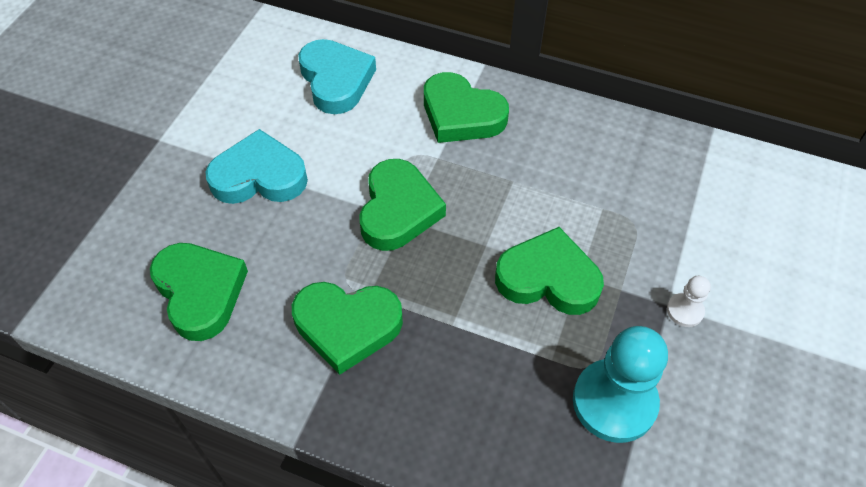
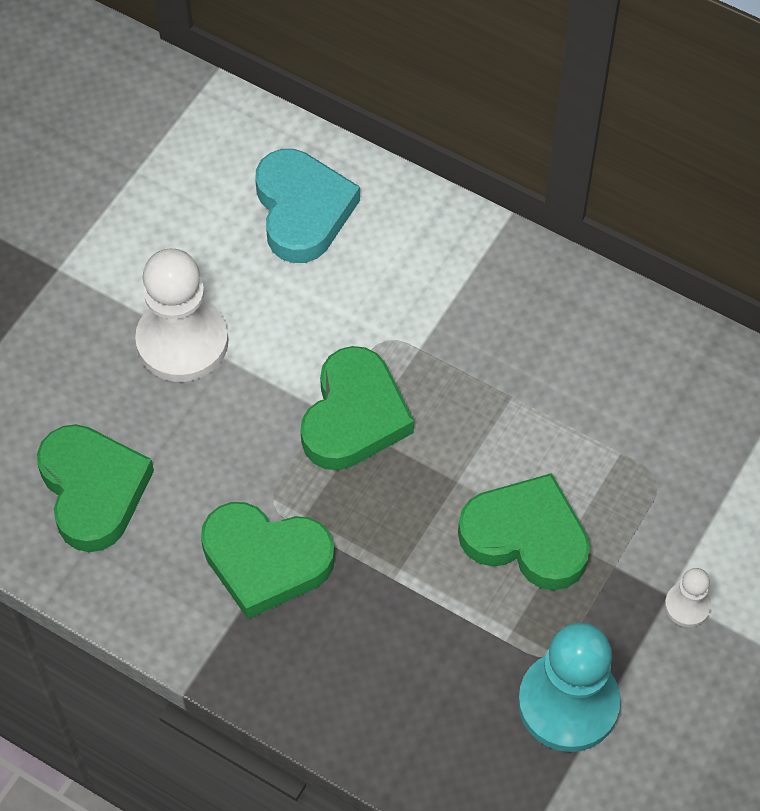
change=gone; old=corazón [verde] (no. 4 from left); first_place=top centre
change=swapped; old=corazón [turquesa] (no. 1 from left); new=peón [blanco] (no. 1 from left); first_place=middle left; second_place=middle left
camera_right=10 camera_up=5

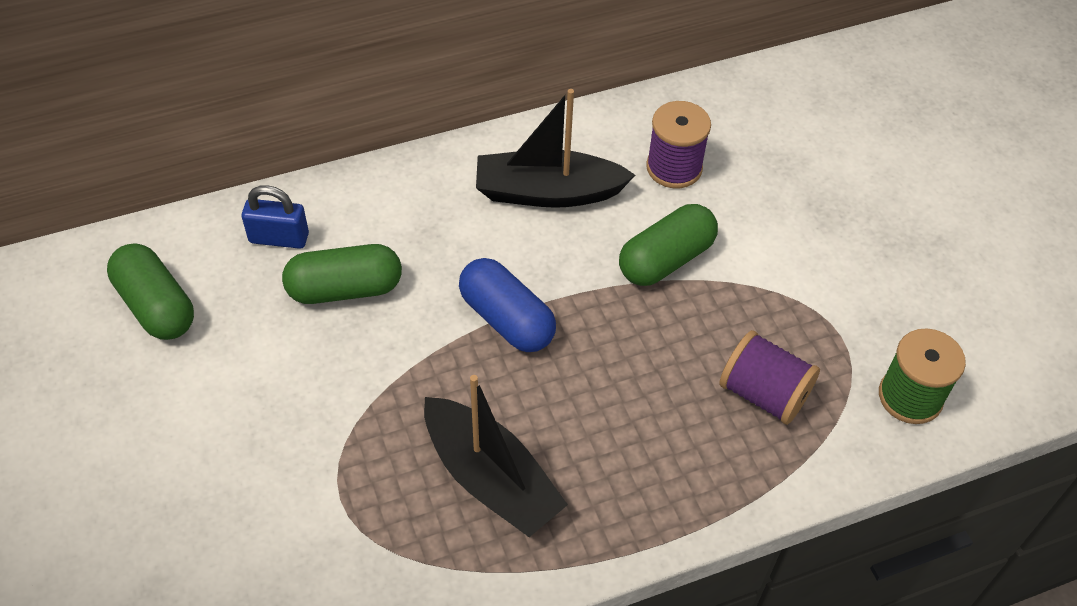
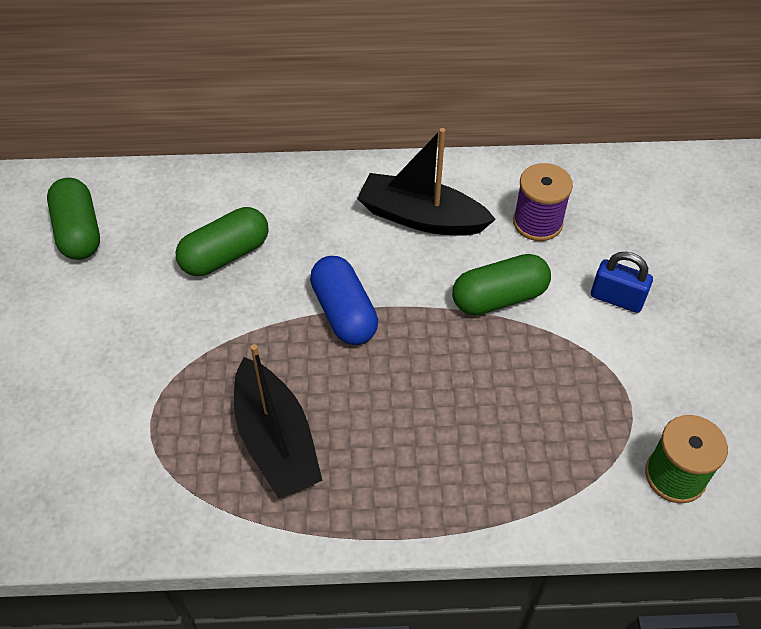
change=shifted; old=candado [azul]; first_place=middle left; second_place=middle right
change=rotated; old=cápsula [verde] (no. 2 from left); first_place=middle left; second_place=middle left; degrees=-45
change=gone; old=carrete [morado] (no. 2 from left); first_place=middle right
camera_right=20 camera_up=0

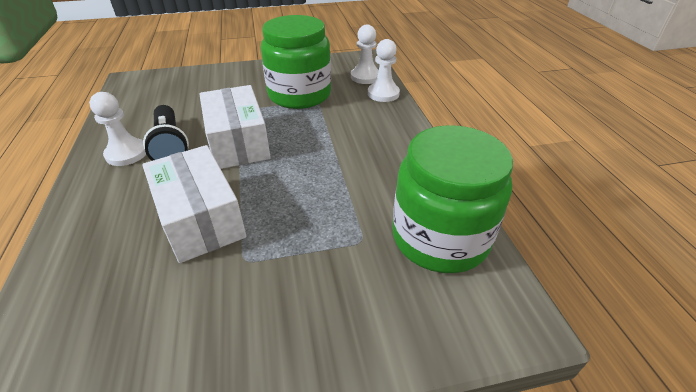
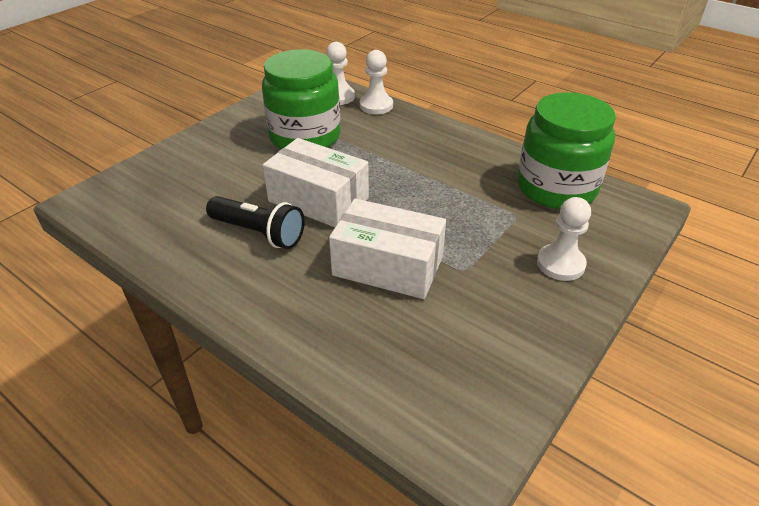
change=shifted; old=peón [blanco] (no. 1 from left in the first image); new=peón [blanco] (no. 3 from left); first_place=top left; second_place=middle right
camera_right=-40 camera_up=0

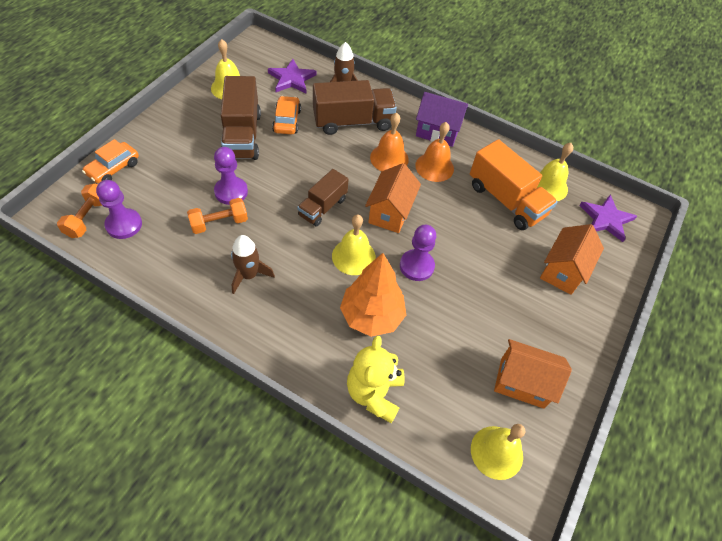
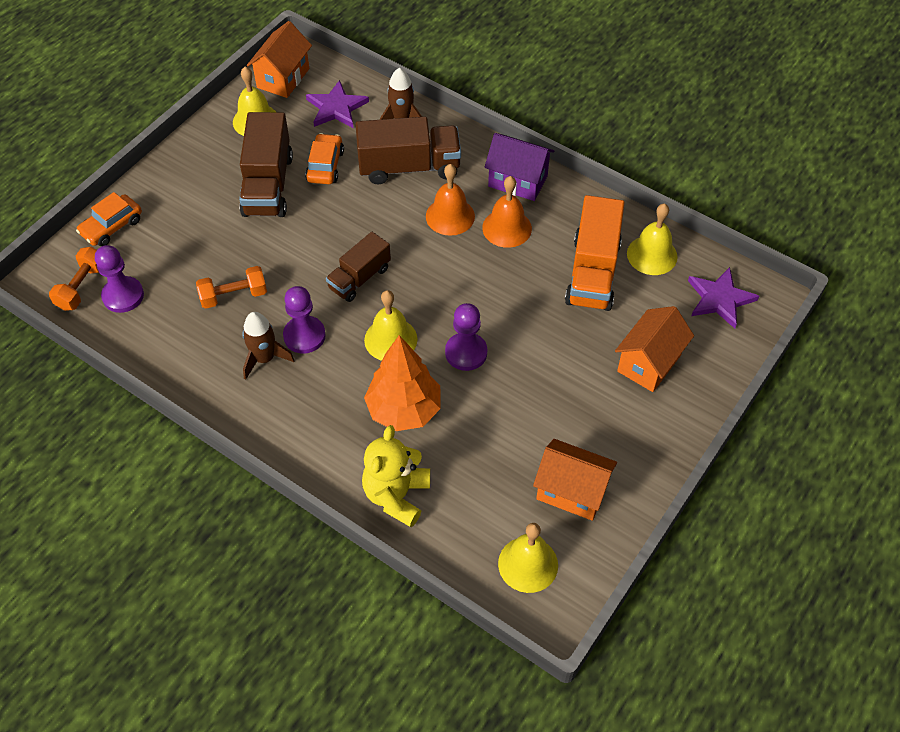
change=rotated; old=camión [naranja]; first_place=middle right; second_place=centre; degrees=45
change=shifted; old=peón [morado] (no. 2 from left); first_place=top left; second_place=centre
change=shifted; old=casa [naranja] (no. 1 from left); first_place=centre; second_place=top left
camera_right=10 camera_up=0

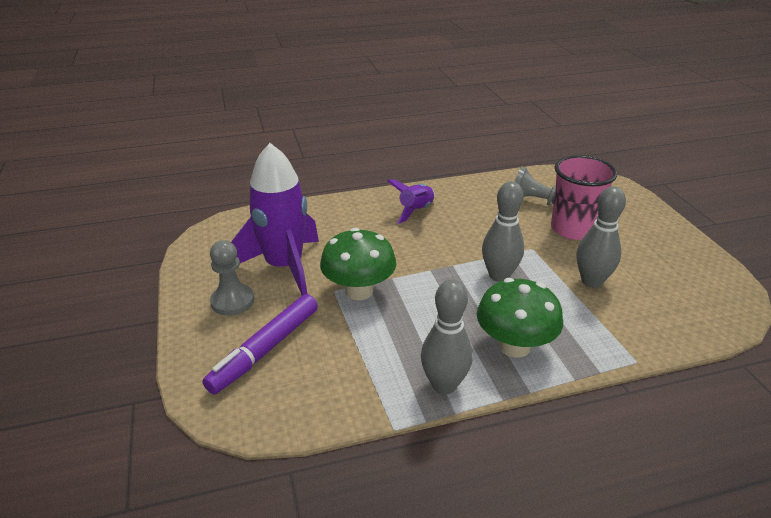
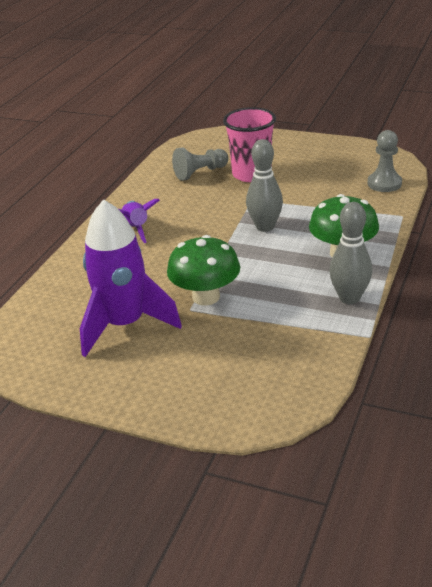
change=gone; old=bolo [gris] (no. 3 from left); first_place=middle right
change=shifted; old=peón [gris] (no. 1 from left in the first image); new=peón [gris] (no. 2 from left); first_place=middle left; second_place=top right
change=gone; old=rotulador [morado]; first_place=centre
camera_right=-50 camera_up=0

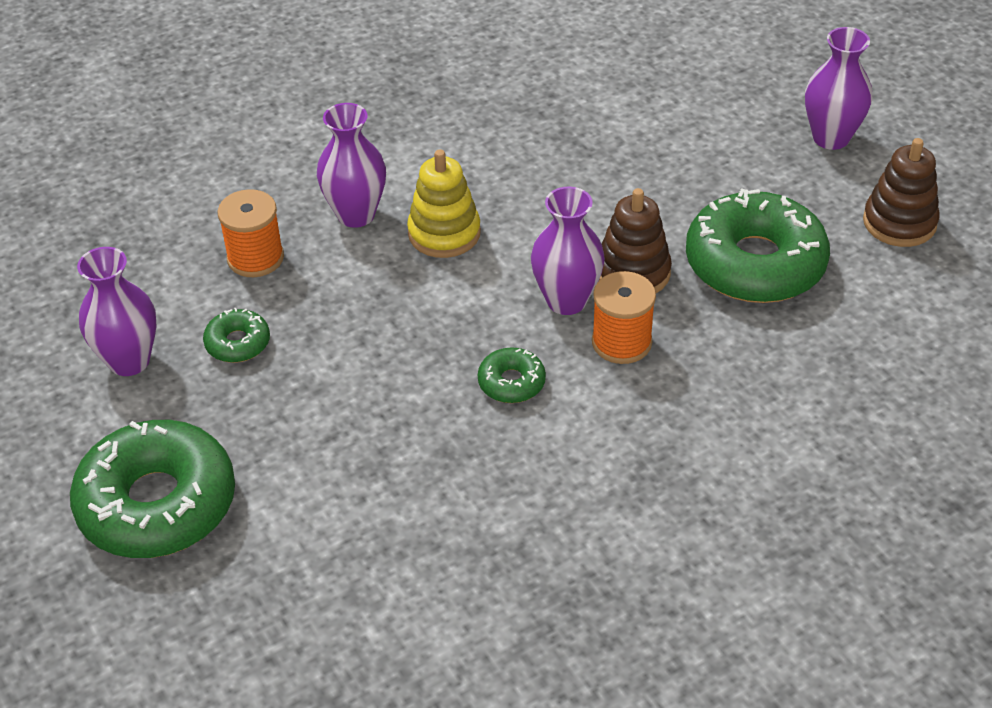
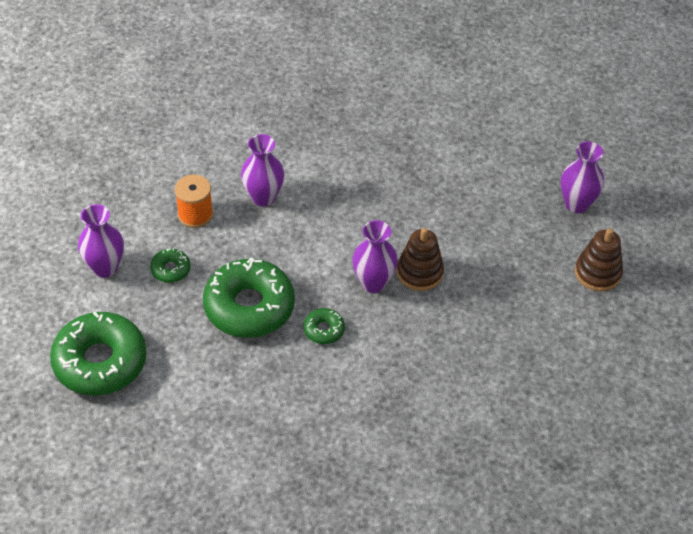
change=gone; old=juguete apilable [amarillo]; first_place=top centre
change=shifted; old=rosquilla [verde] (no. 4 from left in the first image); new=rosquilla [verde] (no. 3 from left); first_place=middle right; second_place=centre
change=gone; old=carrete [naranja] (no. 2 from left); first_place=centre
camera_right=10 camera_up=5

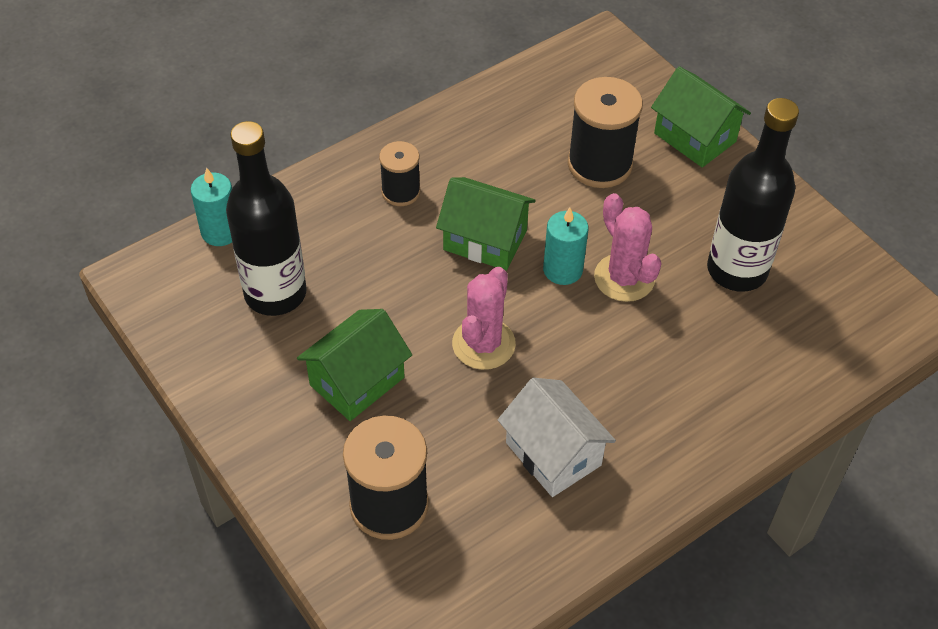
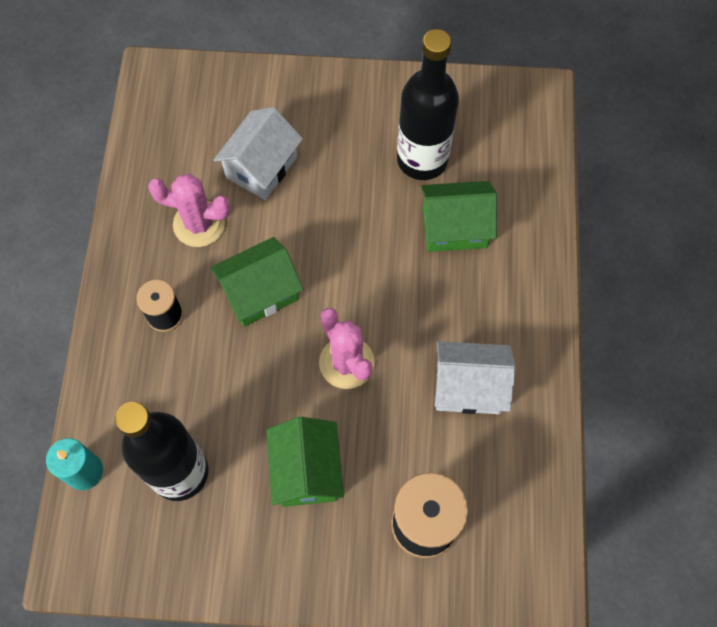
change=shifted; old=casa [verde] (no. 3 from left); first_place=top right; second_place=centre
change=swapped; old=carrete [negro] (no. 3 from left); new=casa [blanco] (no. 1 from left); first_place=top centre; second_place=top centre
change=shifted; old=cactus [rosa] (no. 2 from left in the first image); new=cactus [rosa] (no. 1 from left); first_place=middle right; second_place=middle left
change=gone; old=vela [turquesa] (no. 2 from left); first_place=centre
camera_right=-50 camera_up=15

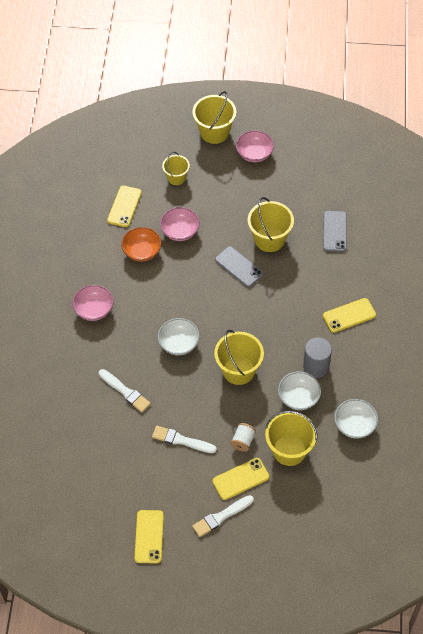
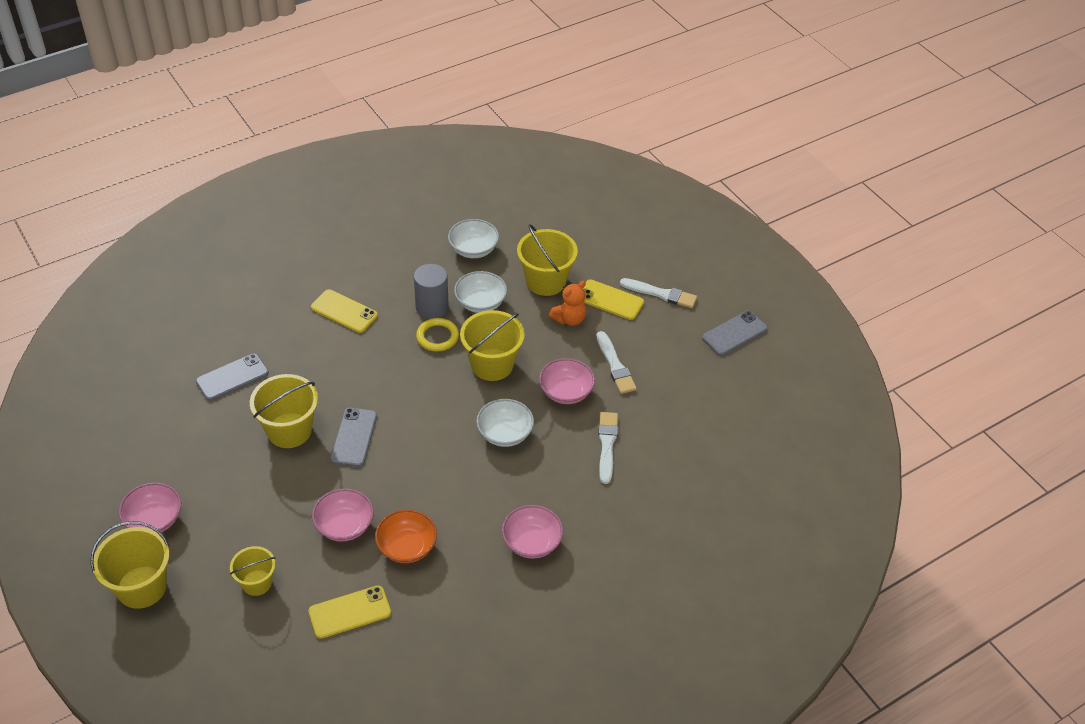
change=swapped; old=carrete [blanco]; new=osito [naranja]; first_place=bottom centre; second_place=centre
change=repainted; old=móvil [amarillo] (no. 2 from left); new=móvil [gris] (no. 3 from left); first_place=bottom centre; second_place=middle right
change=new; new=anillo [amarillo]; second_place=centre
change=new; new=cuenco [rosa] (no. 4 from left); second_place=centre
camera_right=-130 camera_up=-10

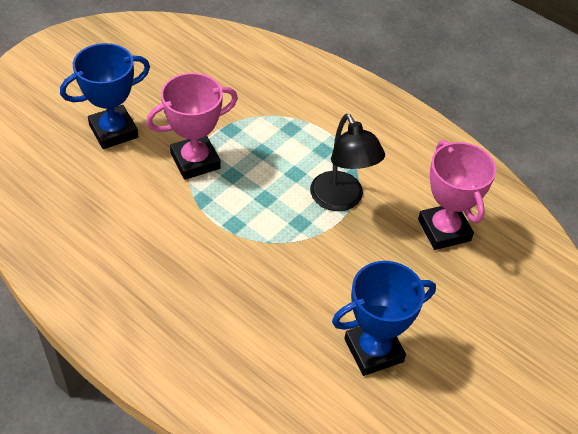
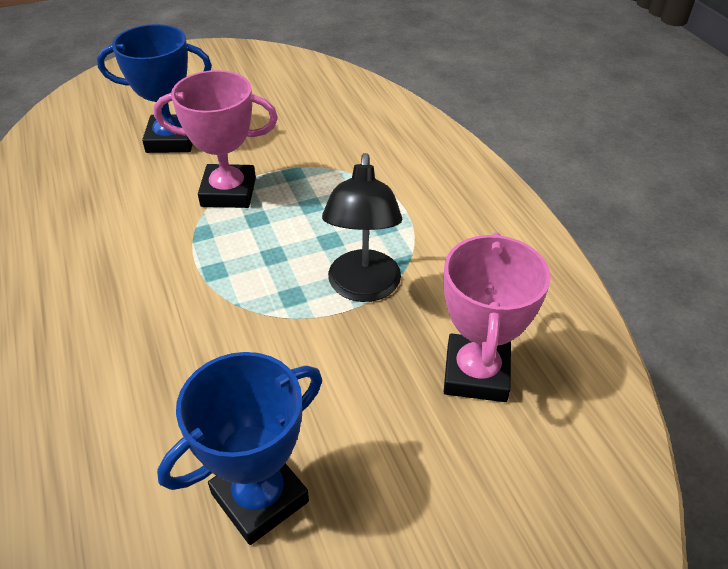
change=rotated; old=trofeo [azul] (no. 2 from left); first_place=bottom centre; second_place=bottom left; degrees=-45
camera_right=30 camera_up=-5

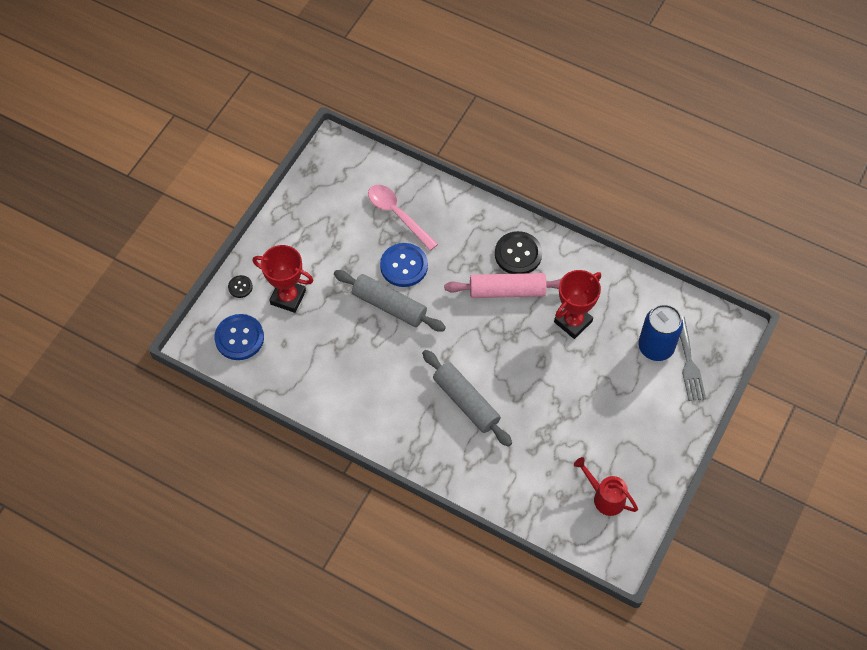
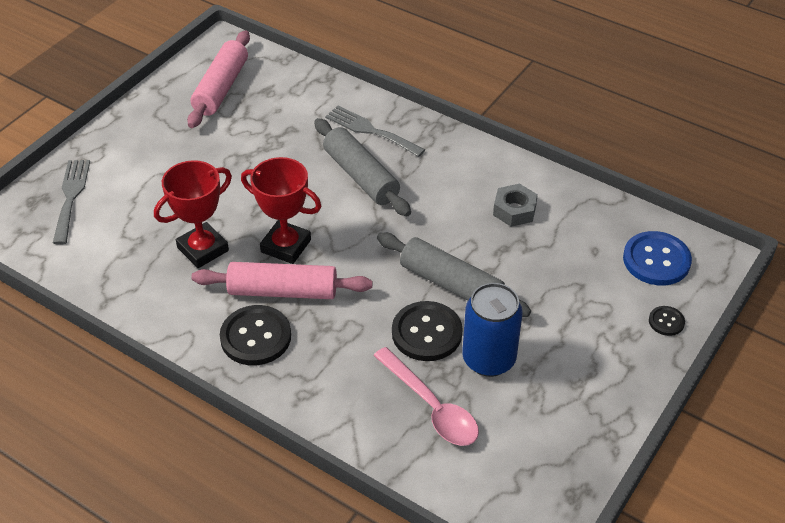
change=repainted; old=botón [azul] (no. 2 from left); new=botón [negro] (no. 2 from left); first_place=centre; second_place=centre
change=shifted; old=trofeo [rojo] (no. 1 from left in the first image); new=trofeo [rojo] (no. 2 from left); first_place=middle left; second_place=centre
change=shifted; old=lata [azul]; first_place=middle right; second_place=centre
change=swapped; old=regadera [rojo]; new=rodillo [rosa] (no. 1 from left); first_place=bottom right; second_place=top left
change=new; new=tenedor [gris] (no. 2 from left); second_place=top centre
change=new; new=tuerca [gris]; second_place=centre
camera_right=-175 camera_up=-15

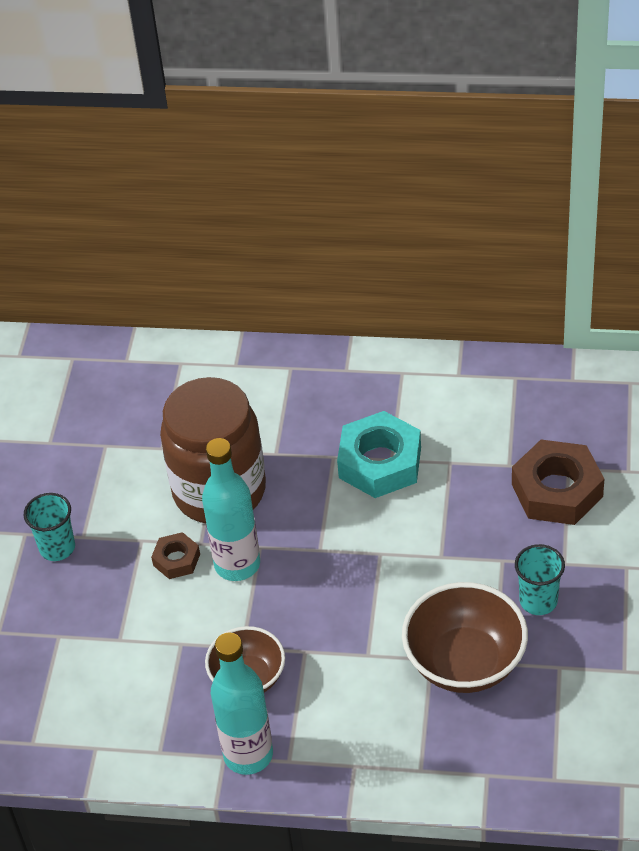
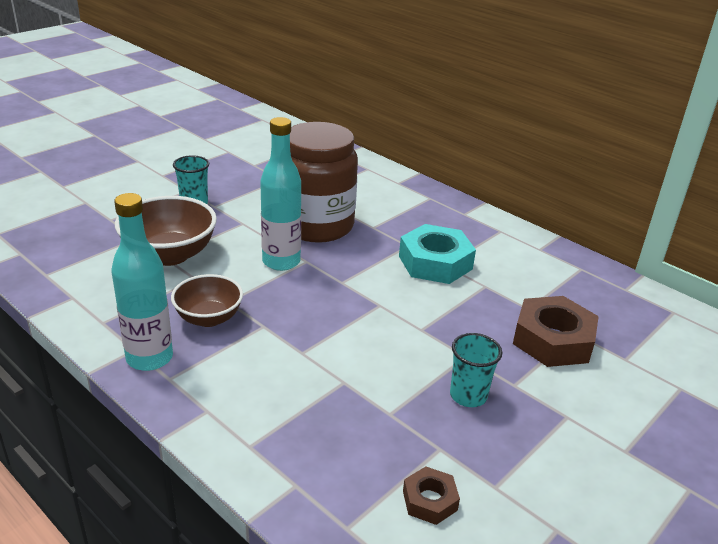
change=shifted; old=tuerca [marrón] (no. 1 from left); first_place=middle left; second_place=bottom centre
change=shifted; old=cuenco [marrón] (no. 2 from left in the first image); new=cuenco [marrón] (no. 1 from left); first_place=bottom right; second_place=middle left
camera_right=30 camera_up=-15

